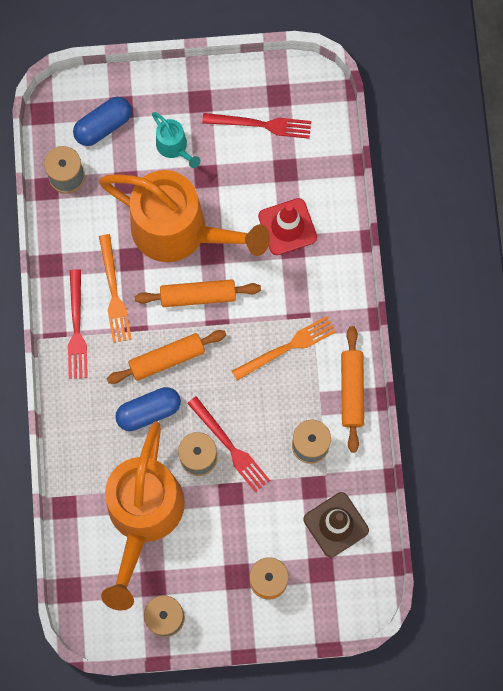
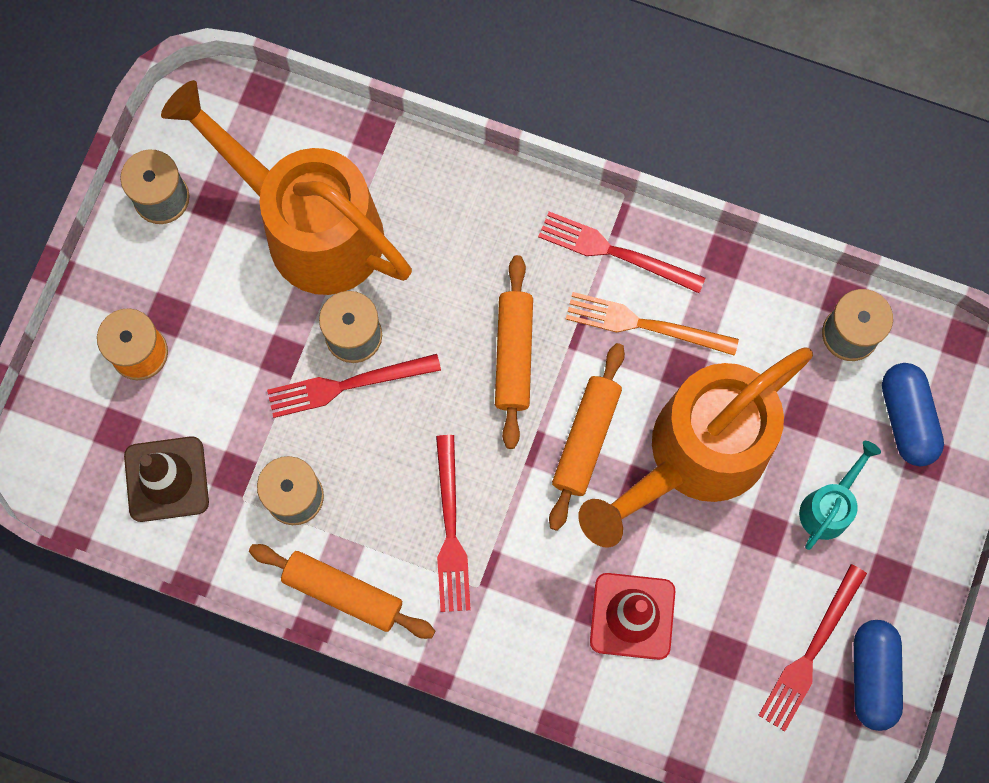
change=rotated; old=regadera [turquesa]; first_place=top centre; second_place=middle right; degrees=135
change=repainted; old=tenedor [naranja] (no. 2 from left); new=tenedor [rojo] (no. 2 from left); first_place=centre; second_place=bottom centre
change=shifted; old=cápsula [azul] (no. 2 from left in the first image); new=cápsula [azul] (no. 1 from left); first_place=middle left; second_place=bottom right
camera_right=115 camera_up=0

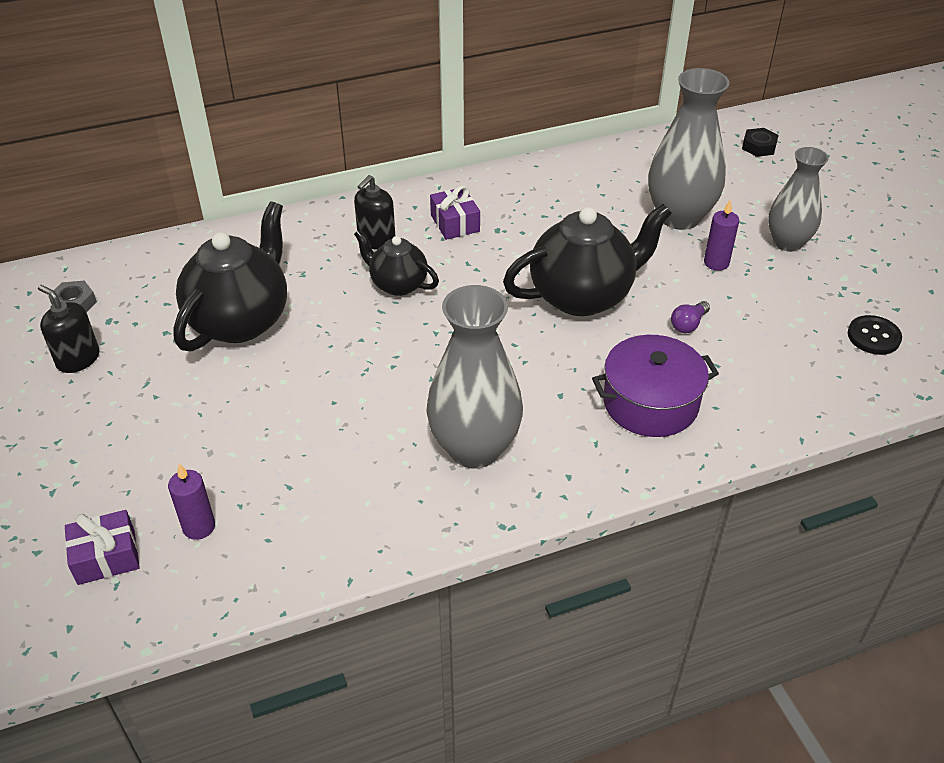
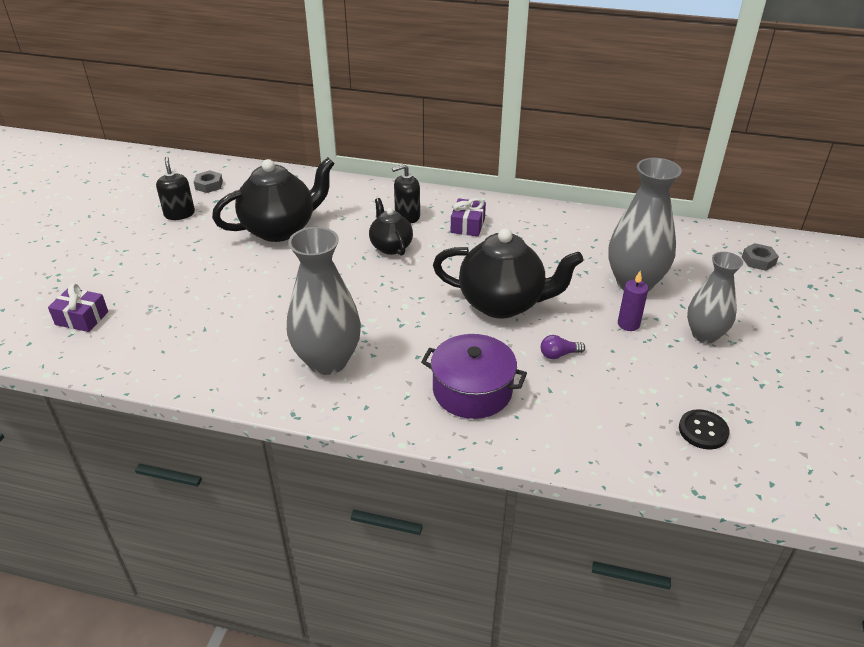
change=repainted; old=tuerca [negro]; new=tuerca [gris] (no. 2 from left); first_place=top right; second_place=middle right
change=gone; old=vela [morado] (no. 1 from left); first_place=middle left
camera_right=35 camera_up=-5

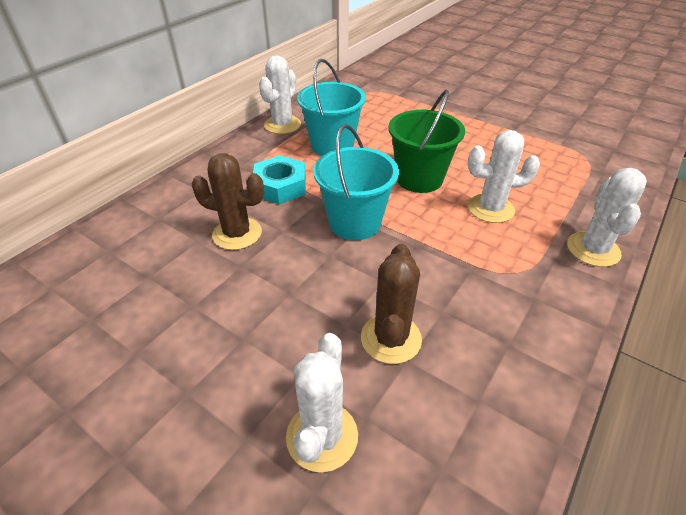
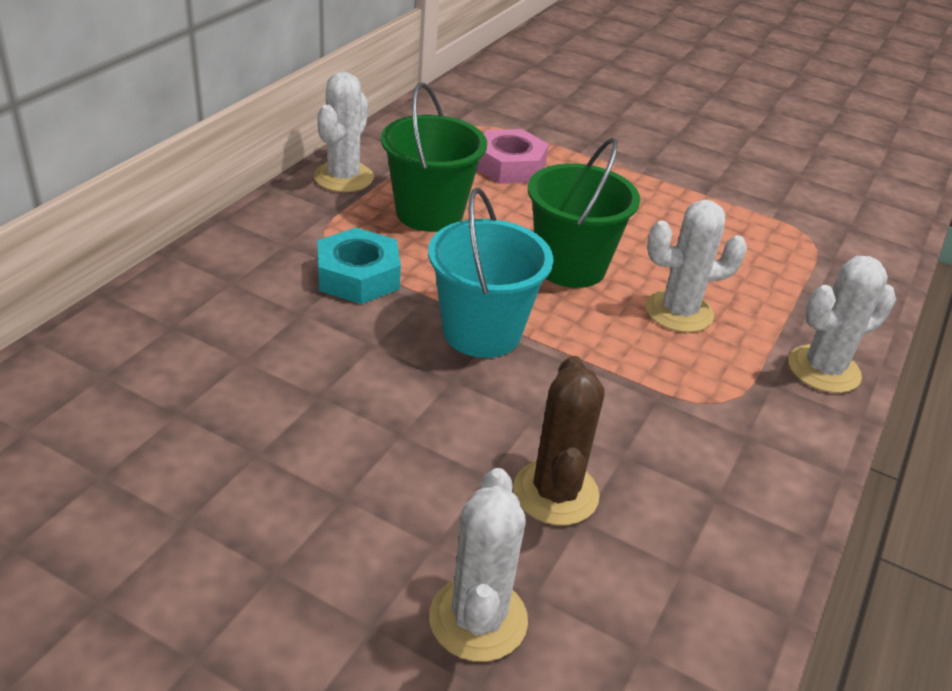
change=repainted; old=balde [turquesa] (no. 1 from left); new=balde [verde] (no. 1 from left); first_place=top centre; second_place=top centre
change=gone; old=cactus [marrón] (no. 1 from left); first_place=middle left
change=rotated; old=cactus [blanco] (no. 4 from left); first_place=middle right; second_place=middle right; degrees=60
change=new; new=tuerca [rosa]; second_place=top centre
camera_right=-10 camera_up=-5

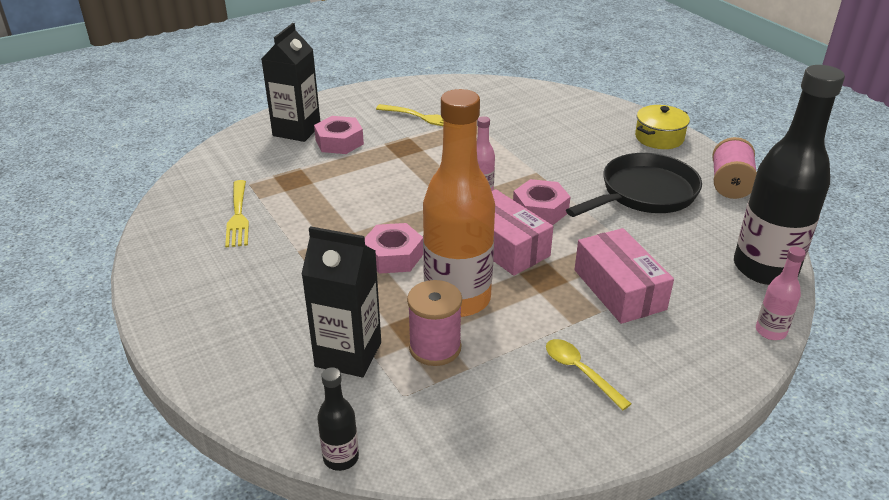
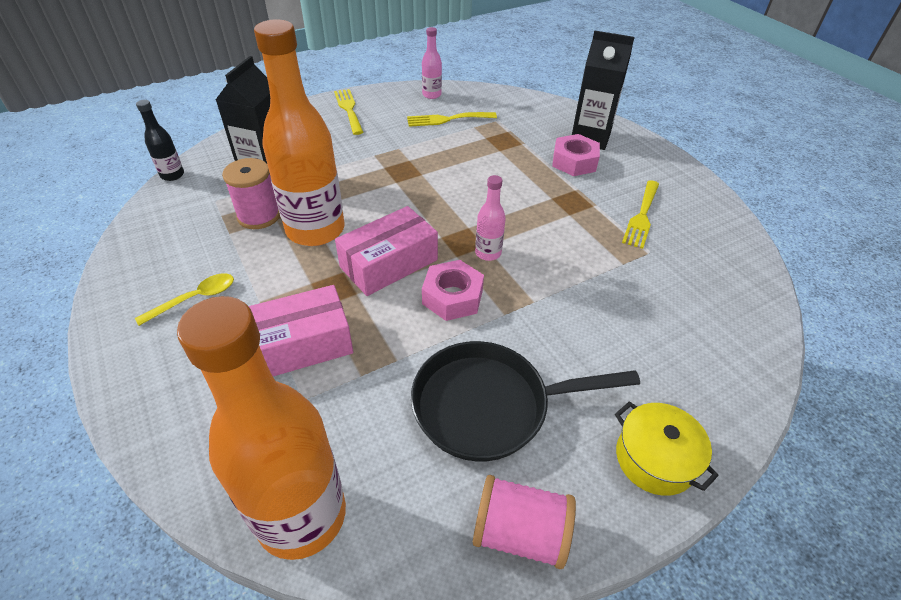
change=repainted; old=botella [negro] (no. 2 from left); new=botella [naranja] (no. 1 from left); first_place=middle right; second_place=bottom left
change=rotated; old=sartén [negro]; first_place=middle right; second_place=bottom centre; degrees=120
change=gone; old=tuerca [rosa] (no. 2 from left); first_place=centre
change=shifted; old=botella [rosa] (no. 2 from left in the first image); new=botella [rosa] (no. 1 from left); first_place=middle right; second_place=top centre
change=new; new=tenedor [amarillo] (no. 1 from left); second_place=top centre
camera_right=90 camera_up=10

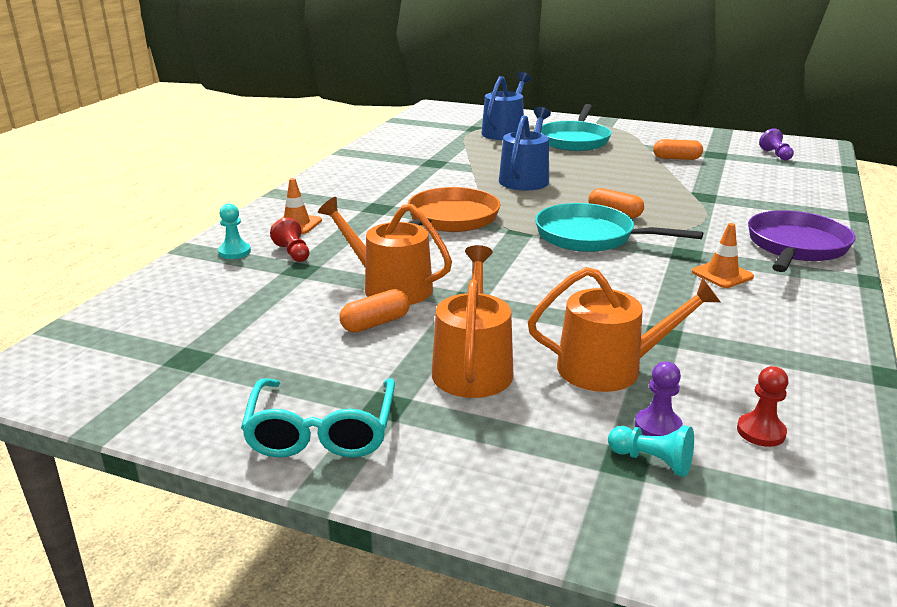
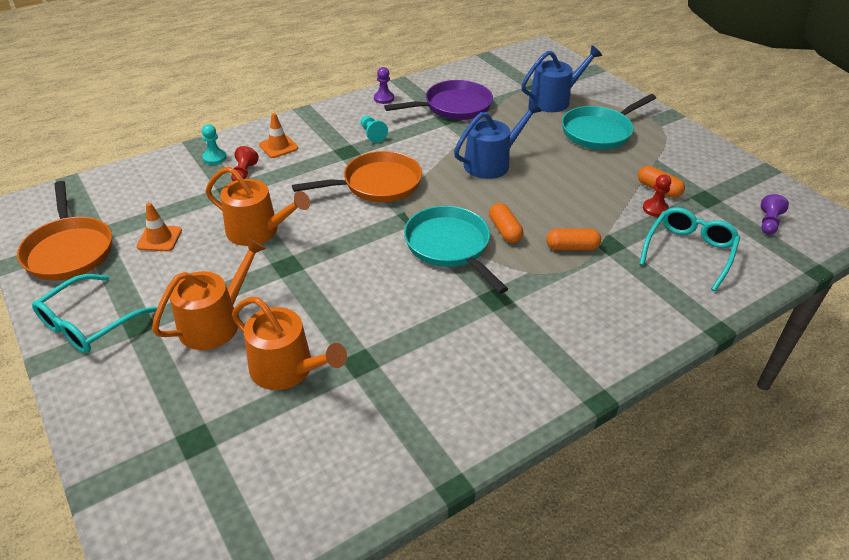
change=rotated; old=regadera [naranja] (no. 1 from left in the first image); first_place=centre; second_place=middle left; degrees=135
change=shifted; old=sartén [morado]; first_place=middle right; second_place=top centre
change=shifted; old=cono de tráfico [naranja] (no. 2 from left in the first image); new=cono de tráfico [naranja] (no. 1 from left); first_place=middle right; second_place=middle left
change=shifted; old=cápsula [naranja] (no. 1 from left in the first image); new=cápsula [naranja] (no. 2 from left); first_place=centre; second_place=middle right
change=shifted; old=peón [morado] (no. 1 from left); first_place=middle right; second_place=top centre
change=shifted; old=peón [rojo] (no. 2 from left); first_place=bottom right; second_place=middle right
change=shifted; old=peón [turquesa] (no. 2 from left); first_place=bottom right; second_place=top centre
change=new; new=sartén [naranja] (no. 1 from left); second_place=middle left
change=new; new=gafas [turquesa] (no. 2 from left); second_place=middle right
camera_right=35 camera_up=15

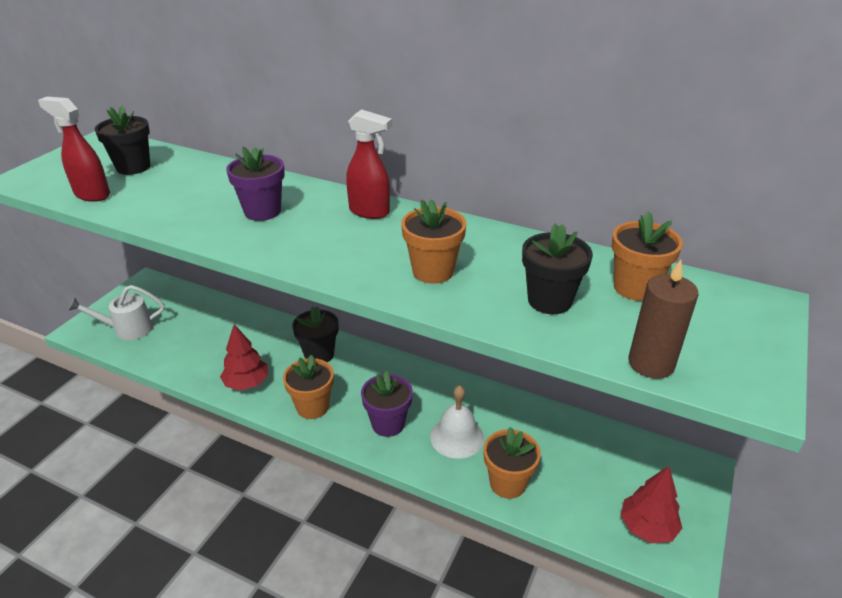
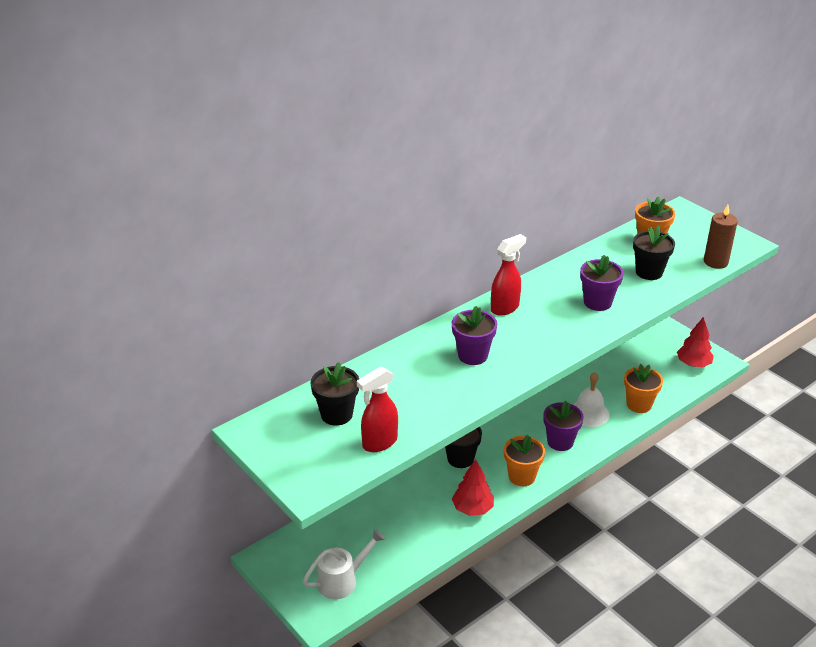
change=repainted; old=maceta [naranja] (no. 2 from left); new=maceta [morado] (no. 3 from left); first_place=centre; second_place=middle right
change=rotated; old=regadera [blanco]; first_place=middle left; second_place=bottom centre; degrees=-135
camera_right=-65 camera_up=0

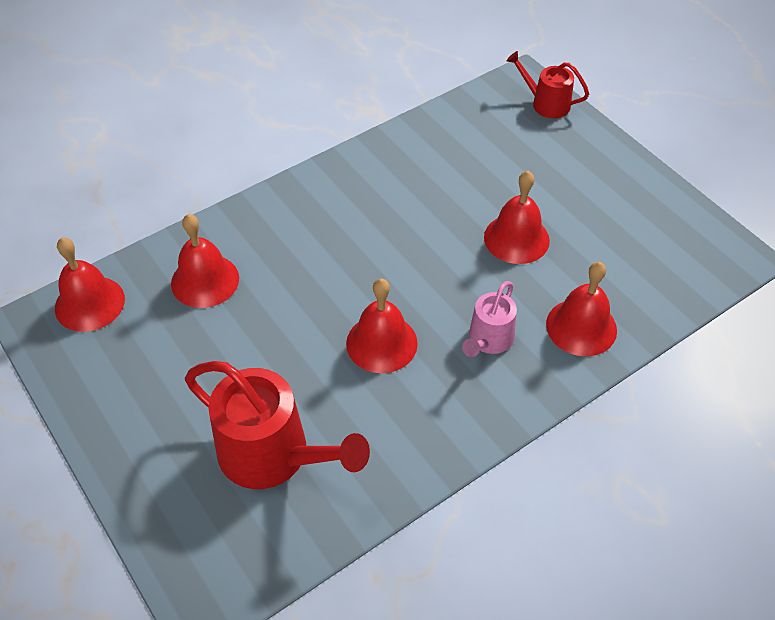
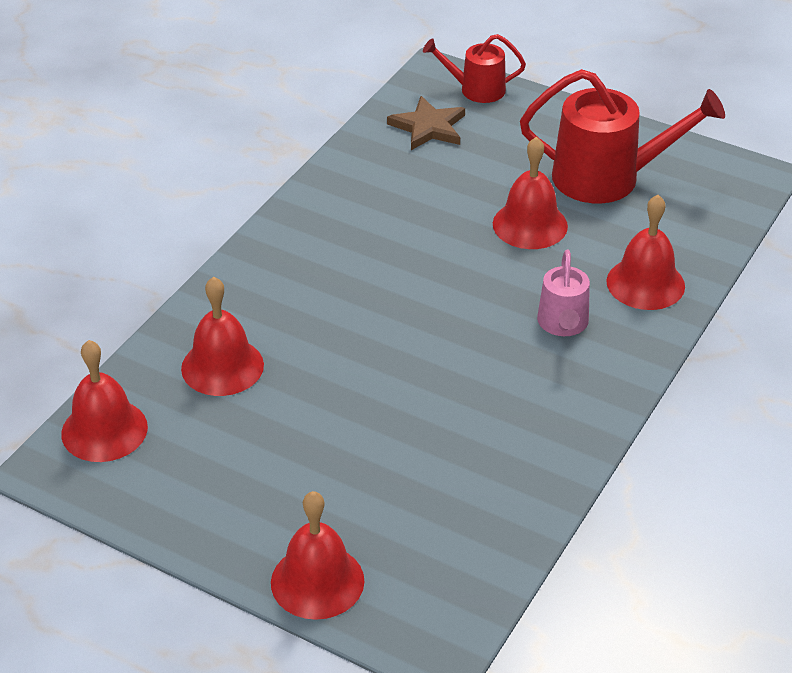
change=shifted; old=campana [rojo] (no. 3 from left); first_place=centre; second_place=bottom centre
change=shifted; old=regadera [rojo] (no. 1 from left in the first image); new=regadera [rojo] (no. 2 from left); first_place=bottom centre; second_place=top right
change=new; new=estrella [marrón]; second_place=top centre
camera_right=-25 camera_up=-10

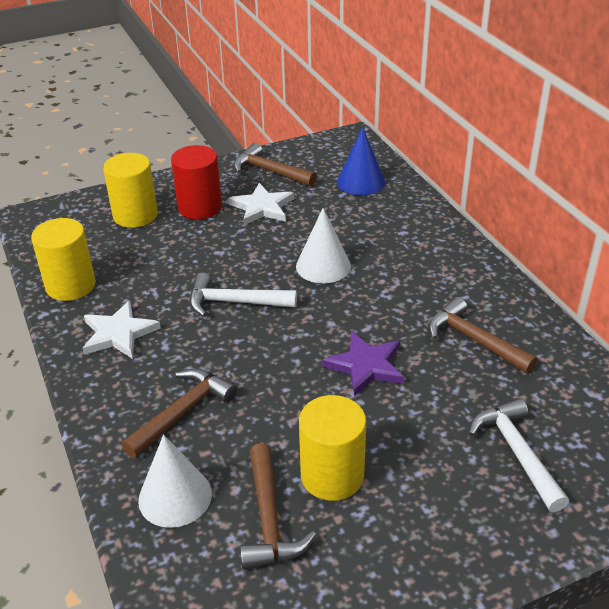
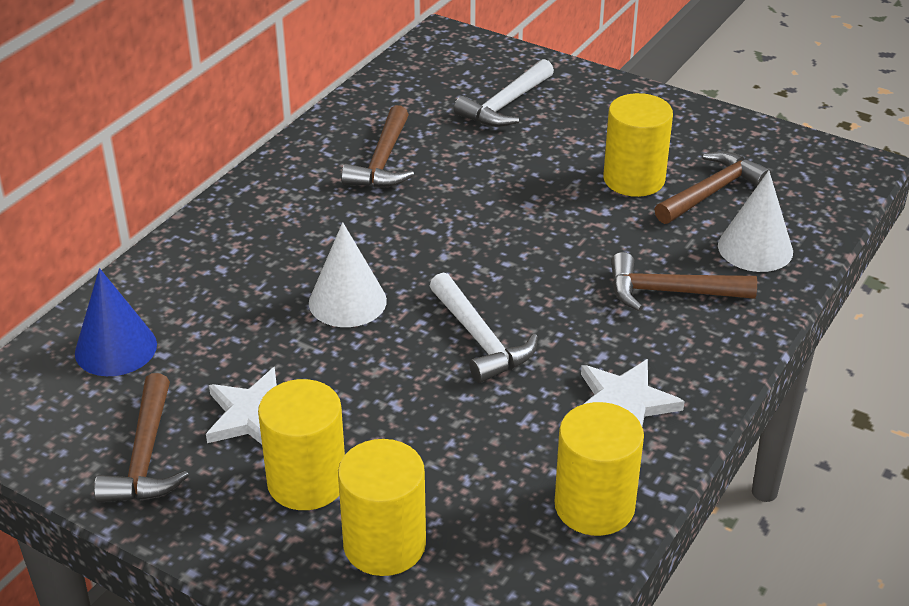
change=repainted; old=cilindro [rojo]; new=cilindro [amarillo] (no. 1 from left); first_place=top left; second_place=bottom left
change=gone; old=estrella [morado]; first_place=centre
camera_right=-125 camera_up=0

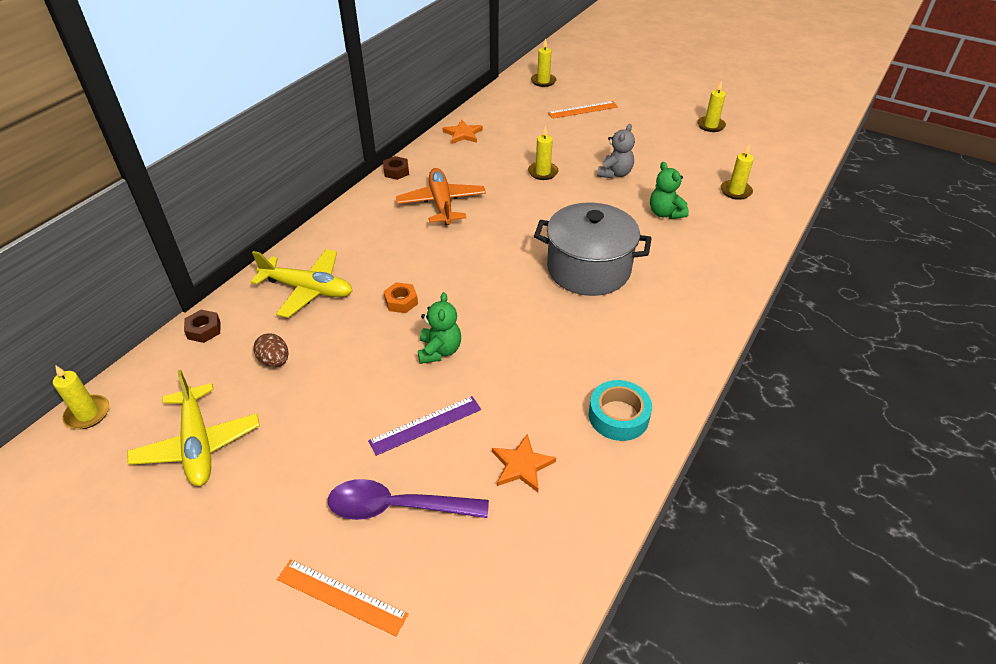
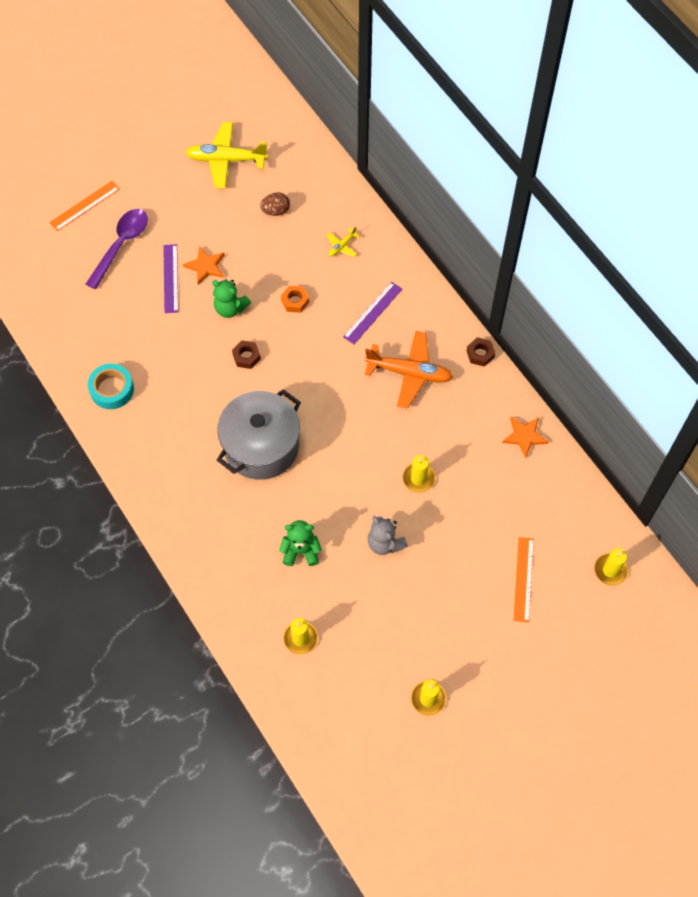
change=scaled; old=avión [amarillo] (no. 2 from left); first_place=middle left; second_place=top centre; factor=0.46
change=shifted; old=tuerca [marrón] (no. 1 from left); first_place=middle left; second_place=centre
change=gone; old=vela [amarillo] (no. 1 from left); first_place=middle left
change=shifted; old=estrella [naranja] (no. 2 from left in the first image); new=estrella [naranja] (no. 1 from left); first_place=bottom centre; second_place=top left
change=new; new=regla [morado] (no. 2 from left); second_place=centre
camera_right=115 camera_up=20

